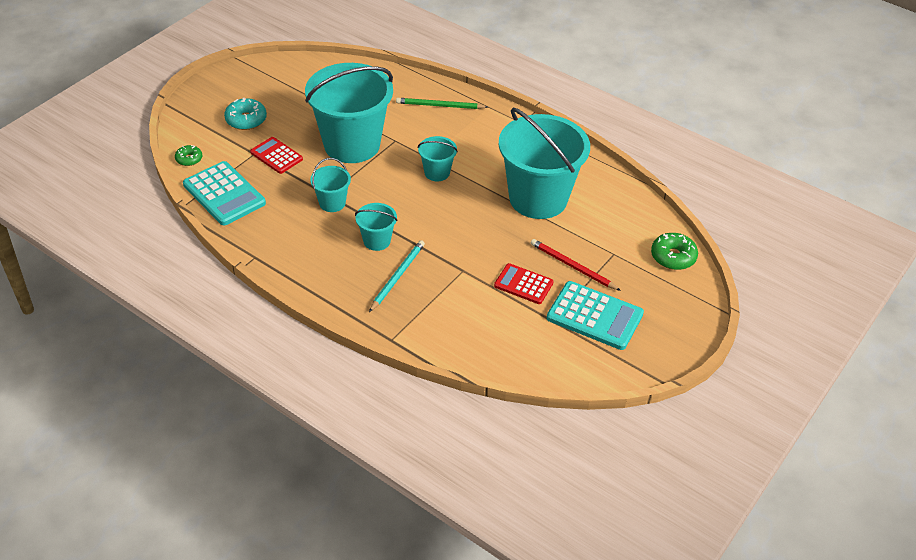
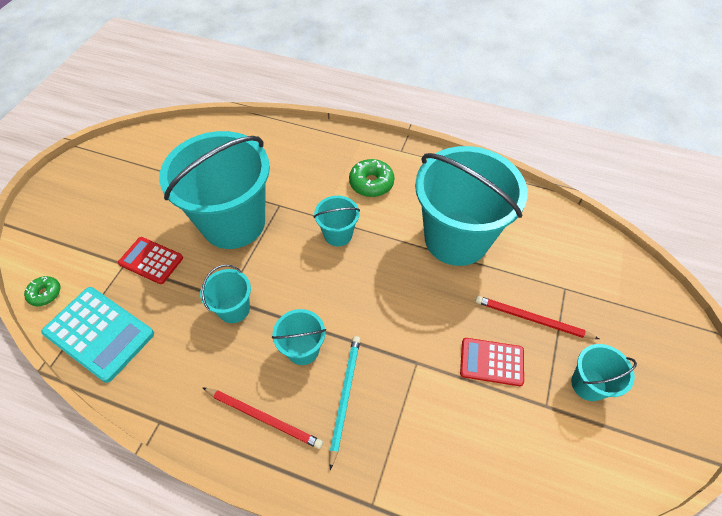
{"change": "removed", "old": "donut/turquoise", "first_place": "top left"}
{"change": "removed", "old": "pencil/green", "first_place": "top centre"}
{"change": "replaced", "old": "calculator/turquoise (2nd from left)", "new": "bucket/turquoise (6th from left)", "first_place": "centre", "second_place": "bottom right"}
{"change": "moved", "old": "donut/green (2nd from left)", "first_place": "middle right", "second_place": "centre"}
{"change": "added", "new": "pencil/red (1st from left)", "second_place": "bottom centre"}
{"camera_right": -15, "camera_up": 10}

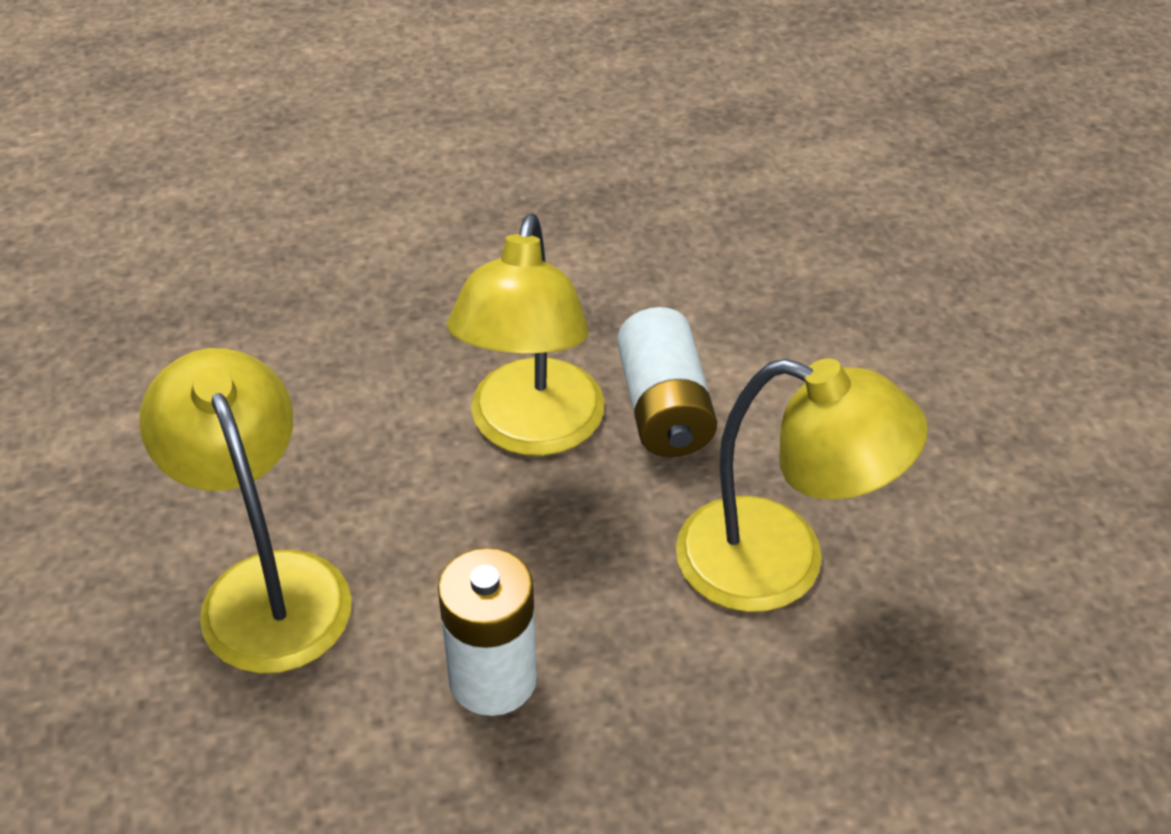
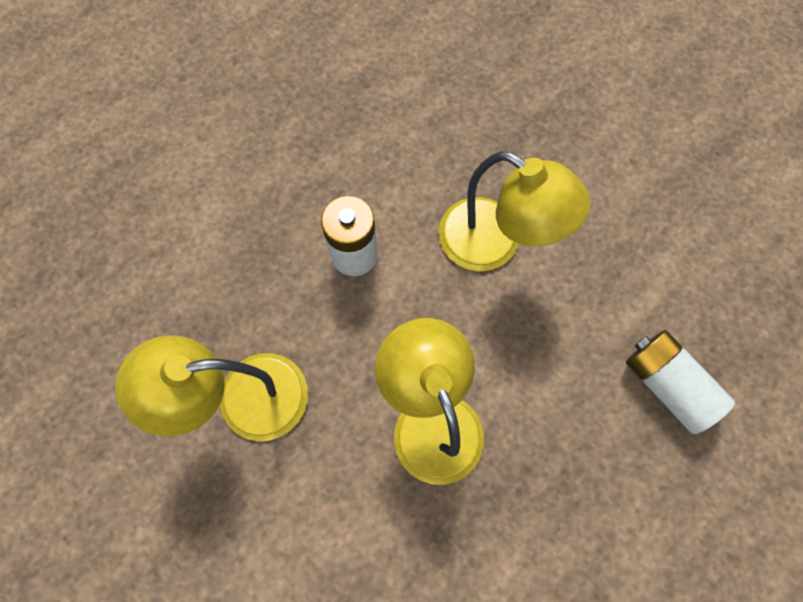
{"change": "moved", "old": "battery/white (2nd from left)", "first_place": "centre", "second_place": "middle right"}
{"camera_right": 150, "camera_up": 25}

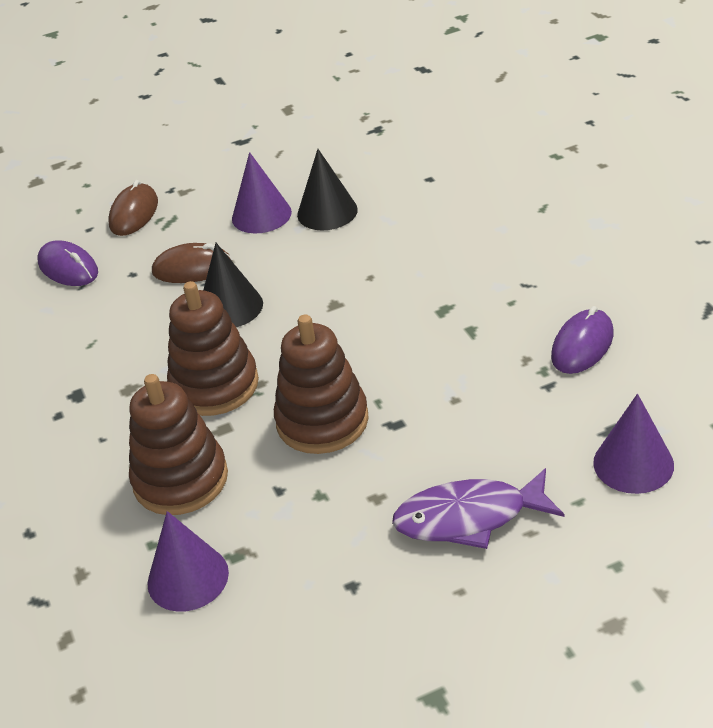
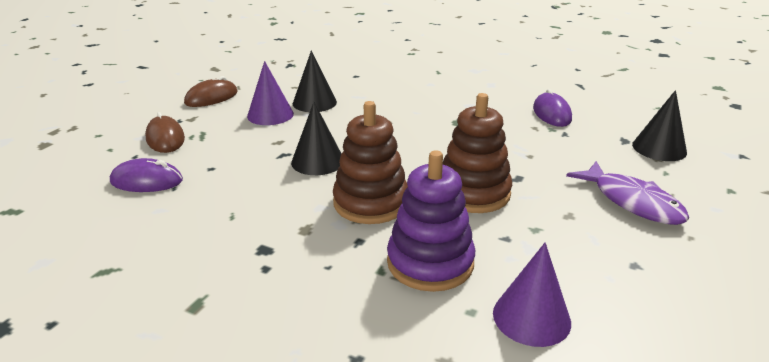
{"change": "recoloured", "old": "stacking toy/brown (1st from left)", "new": "stacking toy/purple", "first_place": "middle left", "second_place": "centre"}
{"change": "moved", "old": "mouse/brown (2nd from left)", "first_place": "middle left", "second_place": "top left"}
{"change": "turned", "old": "fish/purple", "first_place": "bottom right", "second_place": "middle right", "degrees": -75}
{"change": "recoloured", "old": "cone/purple (3rd from left)", "new": "cone/black (3rd from left)", "first_place": "middle right", "second_place": "middle right"}
{"camera_right": -45, "camera_up": -10}

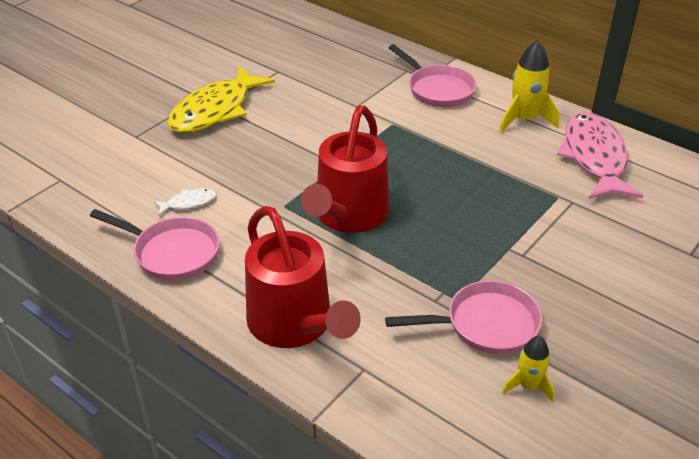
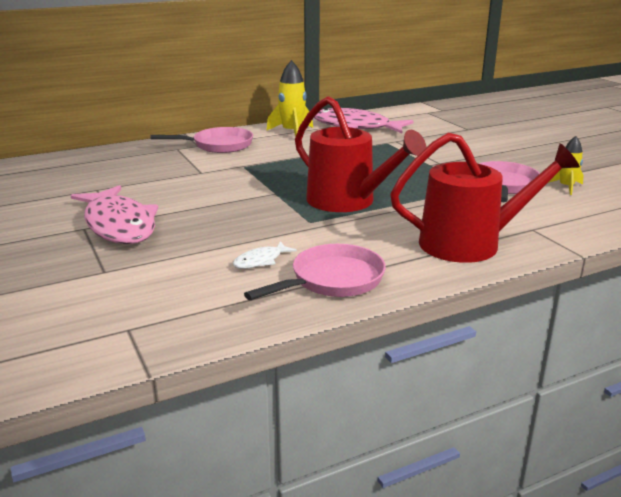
{"change": "turned", "old": "fish/white", "first_place": "middle left", "second_place": "centre", "degrees": -135}
{"change": "recoloured", "old": "fish/yellow", "new": "fish/pink (1st from left)", "first_place": "top left", "second_place": "middle left"}
{"camera_right": -65, "camera_up": -15}

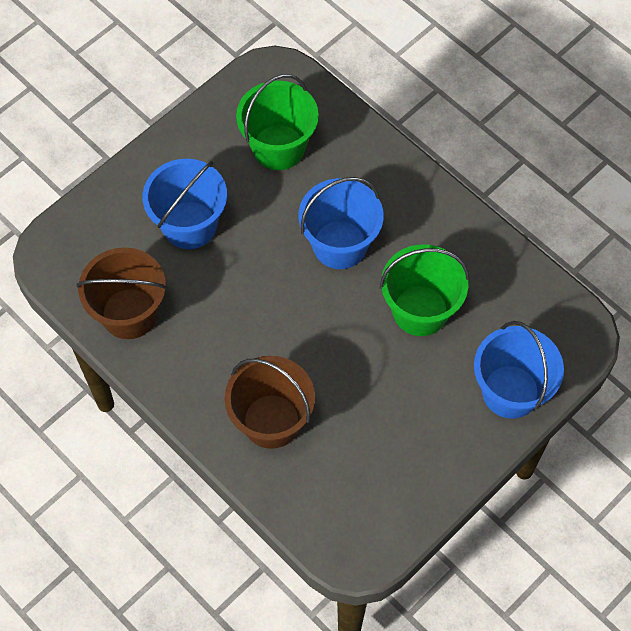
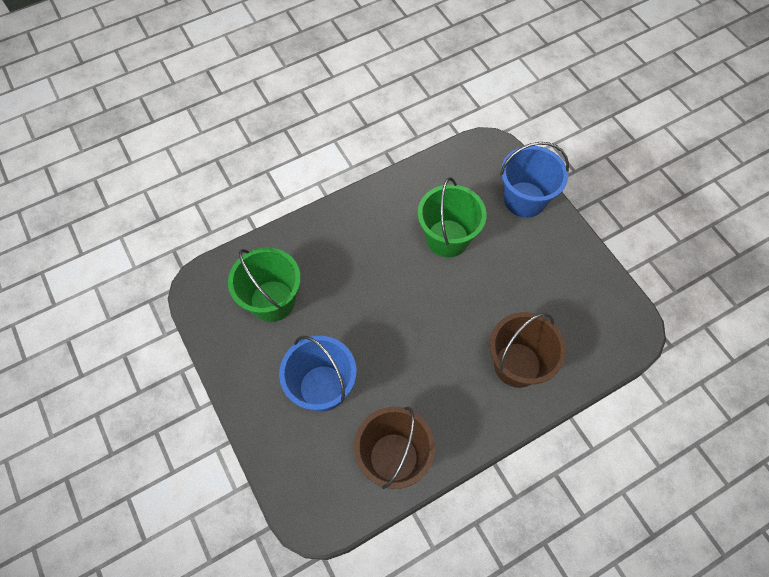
{"change": "removed", "old": "bucket/blue (2nd from left)", "first_place": "centre"}
{"camera_right": -75, "camera_up": 0}

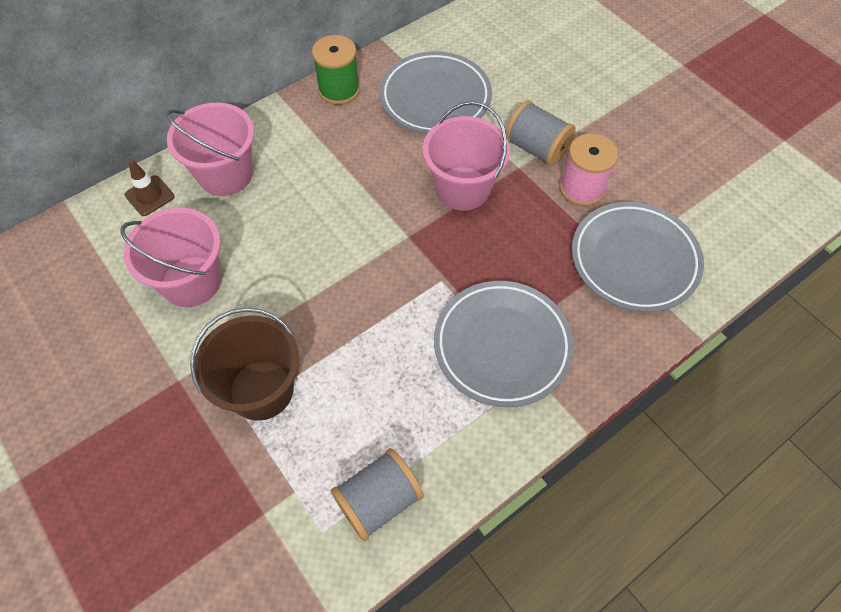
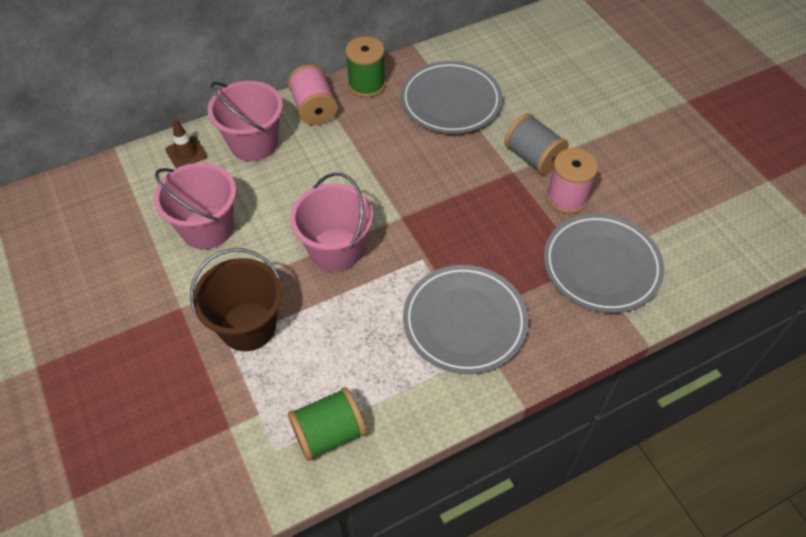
{"change": "recoloured", "old": "spool/grey (1st from left)", "new": "spool/green (1st from left)", "first_place": "bottom centre", "second_place": "bottom centre"}
{"change": "moved", "old": "bucket/pink (3rd from left)", "first_place": "top centre", "second_place": "centre"}
{"change": "added", "new": "spool/pink (1st from left)", "second_place": "top centre"}
{"camera_right": 10, "camera_up": -5}

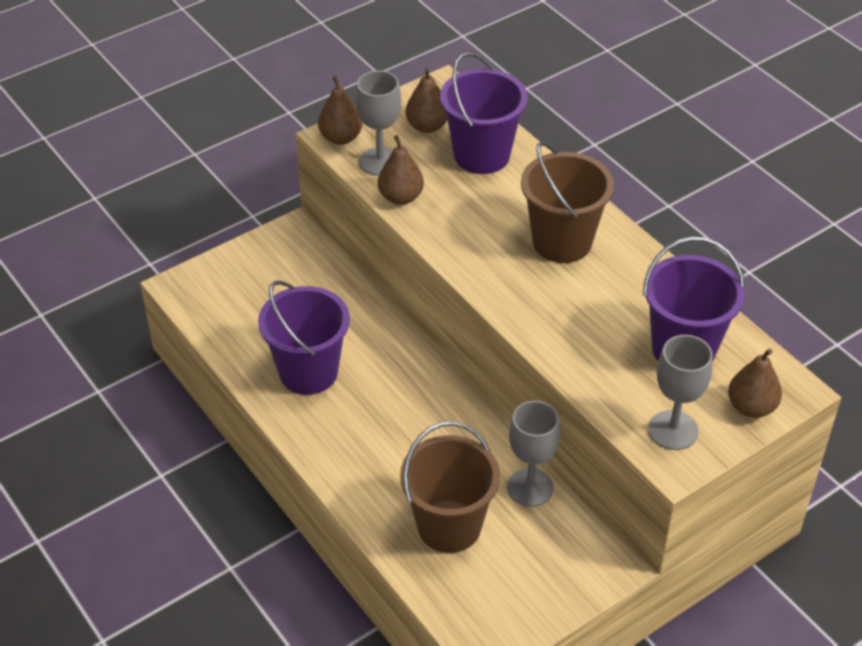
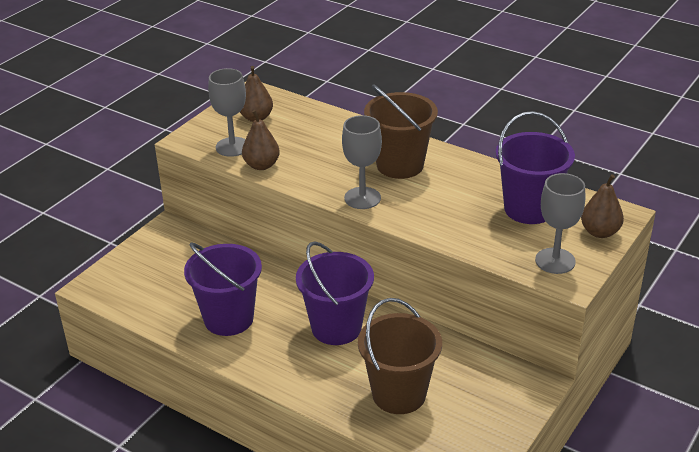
{"change": "removed", "old": "pear/brown (1st from left)", "first_place": "top centre"}
{"change": "moved", "old": "bucket/purple (2nd from left)", "first_place": "top centre", "second_place": "centre"}
{"change": "moved", "old": "goblet/grey (2nd from left)", "first_place": "bottom centre", "second_place": "centre"}
{"camera_right": -20, "camera_up": -10}

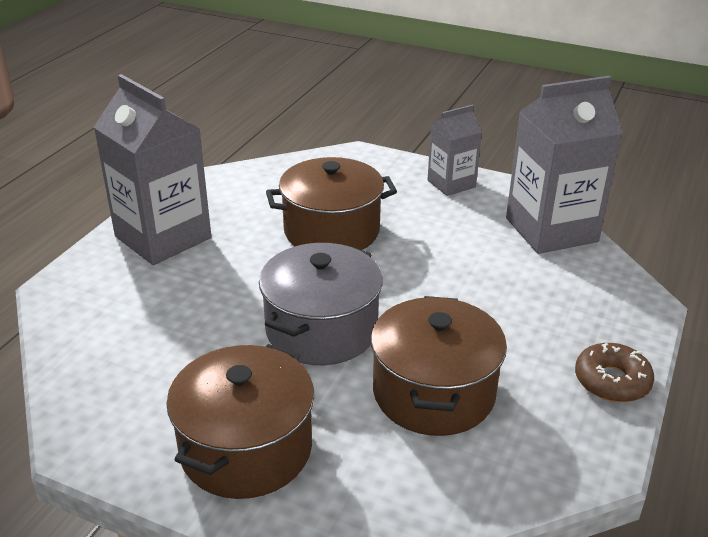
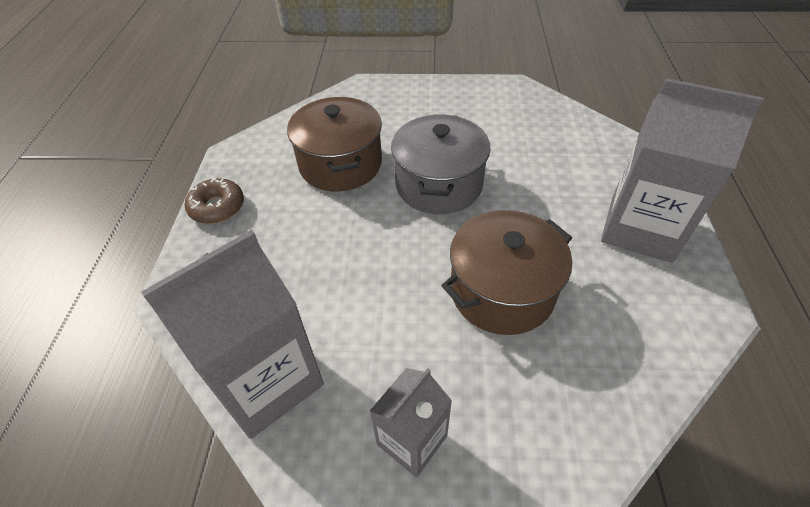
{"change": "removed", "old": "pot/brown (1st from left)", "first_place": "bottom centre"}
{"camera_right": 160, "camera_up": 15}

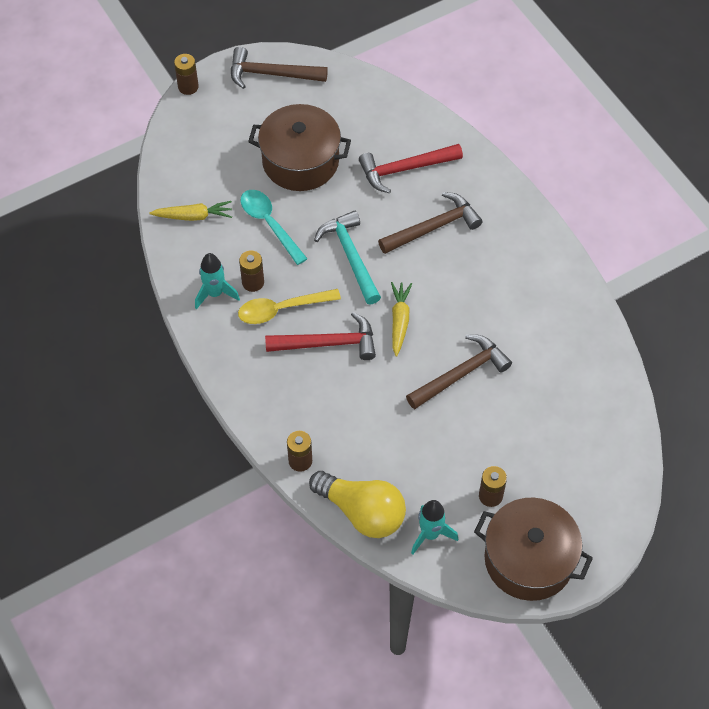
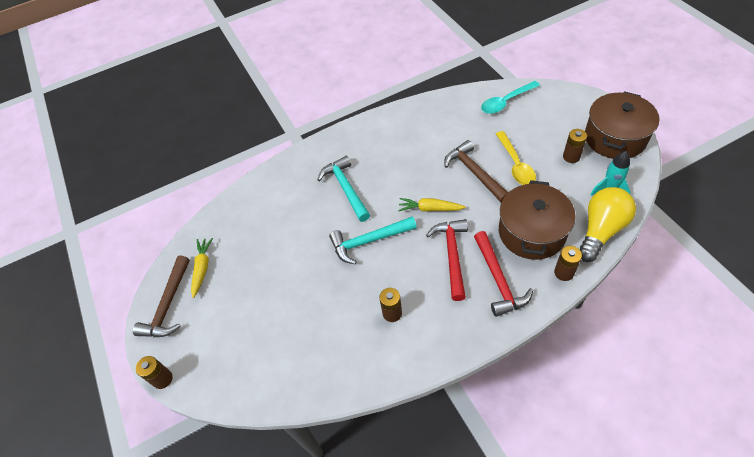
{"change": "moved", "old": "carrot/yellow (1st from left)", "first_place": "top left", "second_place": "middle left"}
{"change": "removed", "old": "rocket/turquoise (1st from left)", "first_place": "middle left"}
{"change": "moved", "old": "spoon/yellow", "first_place": "centre", "second_place": "middle right"}
{"change": "moved", "old": "spoon/turquoise", "first_place": "top centre", "second_place": "top right"}
{"change": "moved", "old": "pot/brown (1st from left)", "first_place": "top centre", "second_place": "middle right"}
{"change": "moved", "old": "hammer/red (2nd from left)", "first_place": "top centre", "second_place": "middle right"}
{"change": "recoloured", "old": "hammer/brown (2nd from left)", "new": "hammer/turquoise (1st from left)", "first_place": "top centre", "second_place": "centre"}
{"camera_right": -80, "camera_up": -5}

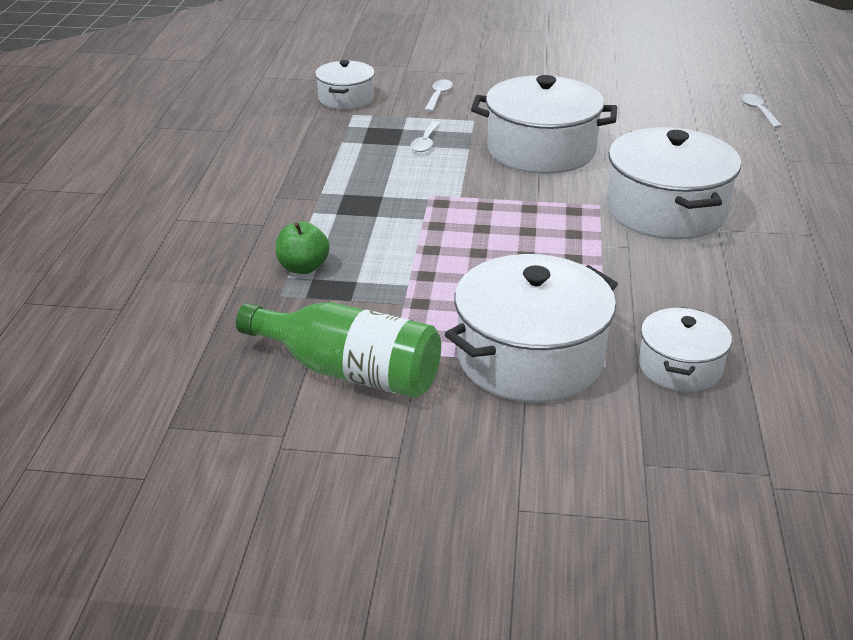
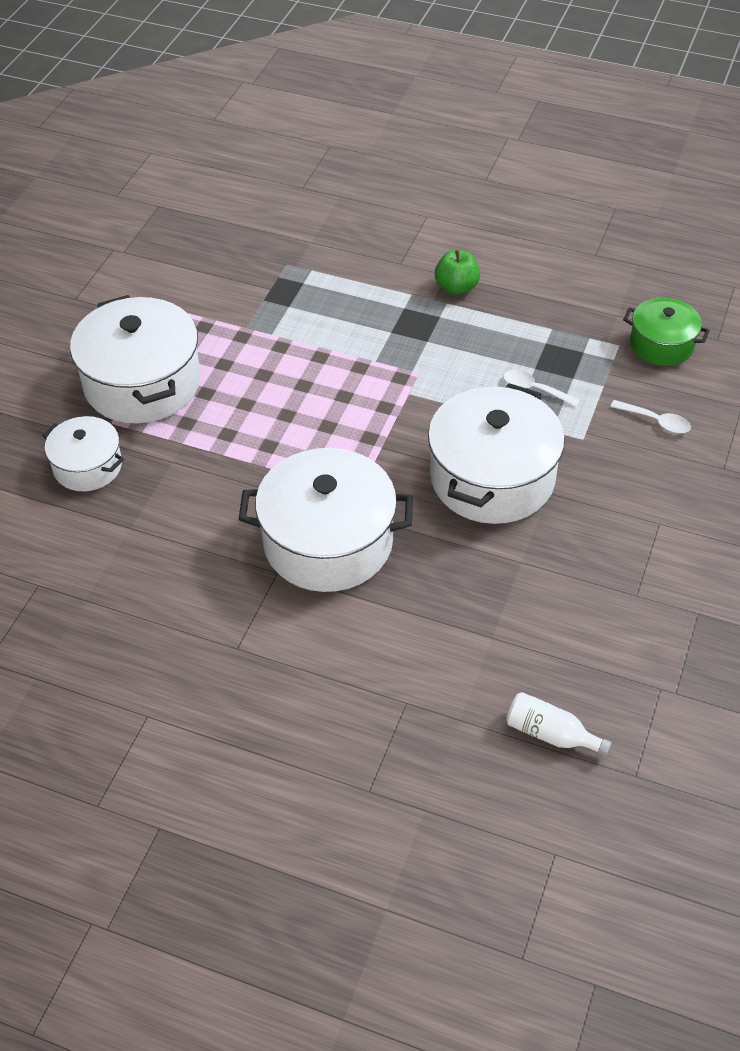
{"change": "removed", "old": "bottle/green", "first_place": "centre"}
{"change": "moved", "old": "apple/green", "first_place": "centre", "second_place": "top centre"}
{"change": "recoloured", "old": "pot/white (1st from left)", "new": "pot/green", "first_place": "top centre", "second_place": "top right"}
{"change": "replaced", "old": "spoon/white (3rd from left)", "new": "bottle/white", "first_place": "top right", "second_place": "bottom right"}
{"camera_right": 105, "camera_up": 15}

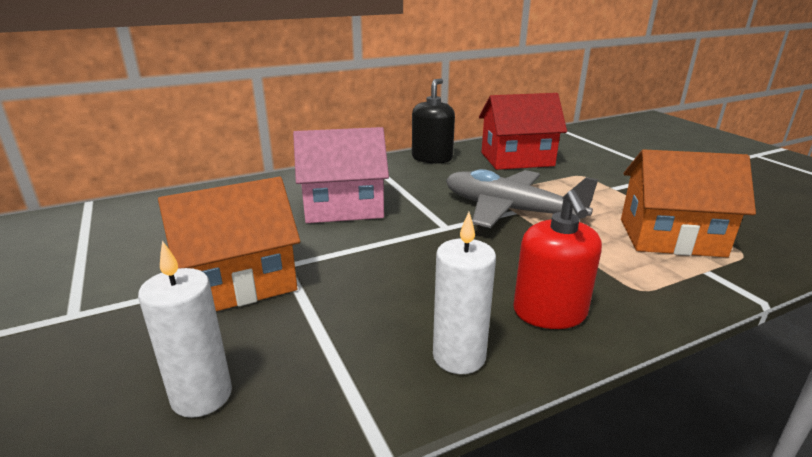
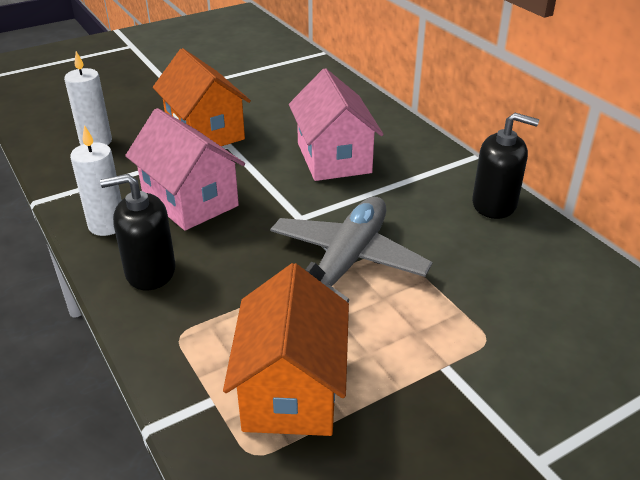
{"change": "removed", "old": "house/red", "first_place": "top centre"}
{"change": "recoloured", "old": "soap dispenser/red", "new": "soap dispenser/black (1st from left)", "first_place": "middle right", "second_place": "middle left"}
{"change": "added", "new": "house/pink (1st from left)", "second_place": "middle left"}
{"camera_right": 85, "camera_up": 10}

